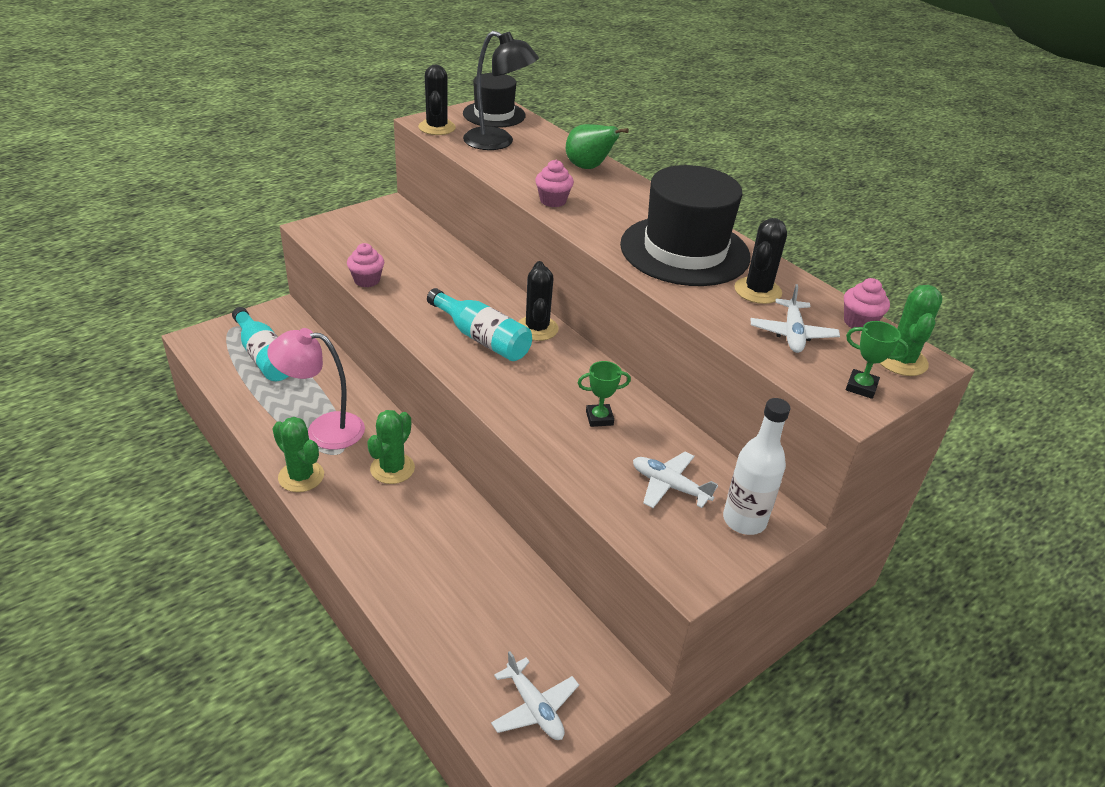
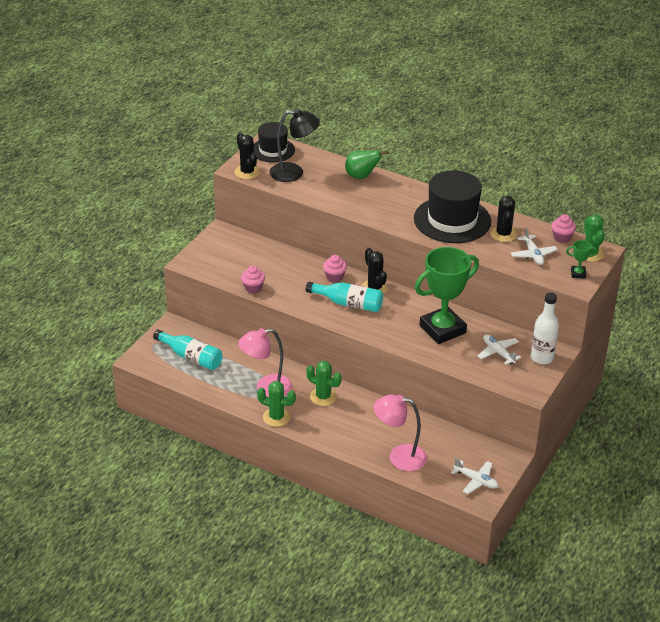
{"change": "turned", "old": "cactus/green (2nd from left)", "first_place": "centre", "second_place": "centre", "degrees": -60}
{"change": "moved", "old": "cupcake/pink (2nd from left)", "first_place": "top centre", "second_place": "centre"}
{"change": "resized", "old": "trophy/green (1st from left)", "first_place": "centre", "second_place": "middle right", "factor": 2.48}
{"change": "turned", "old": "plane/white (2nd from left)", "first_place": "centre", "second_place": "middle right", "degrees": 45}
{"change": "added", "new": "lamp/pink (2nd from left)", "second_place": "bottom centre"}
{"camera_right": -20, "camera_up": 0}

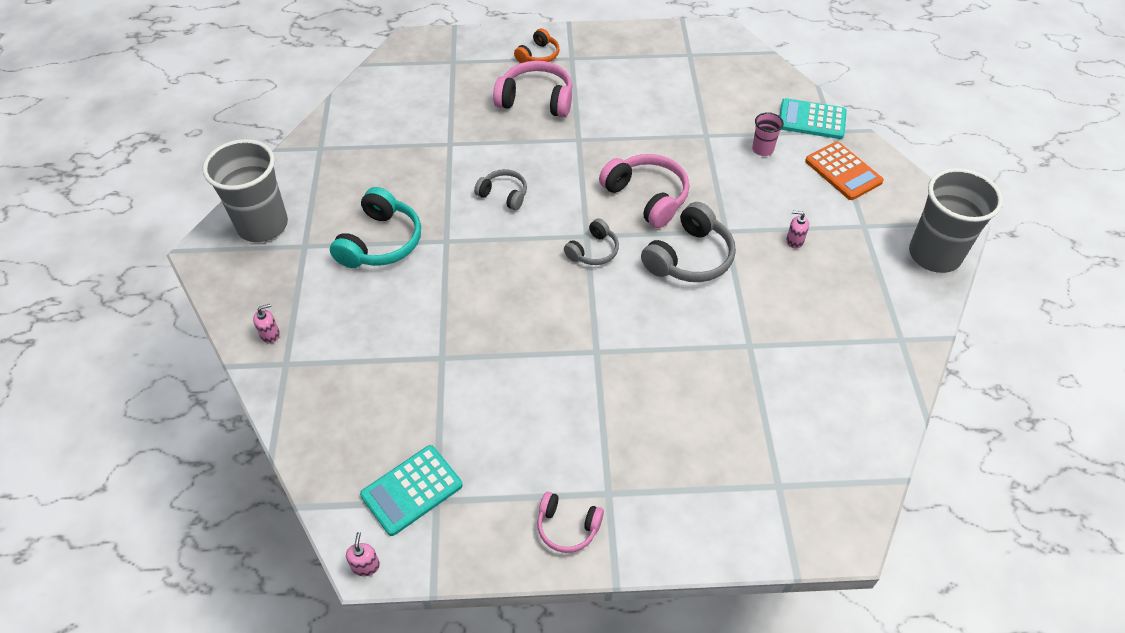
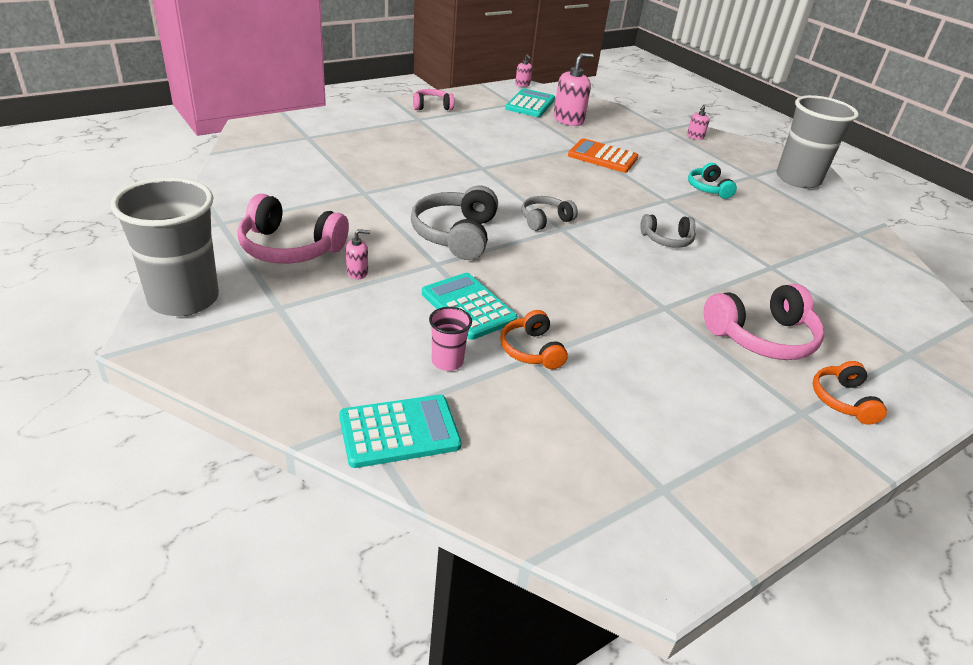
{"change": "resized", "old": "headphones/turquoise", "first_place": "centre", "second_place": "top right", "factor": 0.59}
{"change": "turned", "old": "headphones/grey (2nd from left)", "first_place": "centre", "second_place": "top centre", "degrees": 45}
{"change": "moved", "old": "headphones/pink (3rd from left in the first image)", "new": "headphones/pink (1st from left)", "first_place": "top centre", "second_place": "middle left"}
{"change": "moved", "old": "calculator/orange", "first_place": "top right", "second_place": "top centre"}
{"change": "added", "new": "calculator/turquoise (2nd from left)", "second_place": "centre"}
{"change": "added", "new": "headphones/orange (1st from left)", "second_place": "centre"}
{"change": "added", "new": "soap dispenser/pink (3rd from left)", "second_place": "top centre"}
{"camera_right": 145, "camera_up": -15}

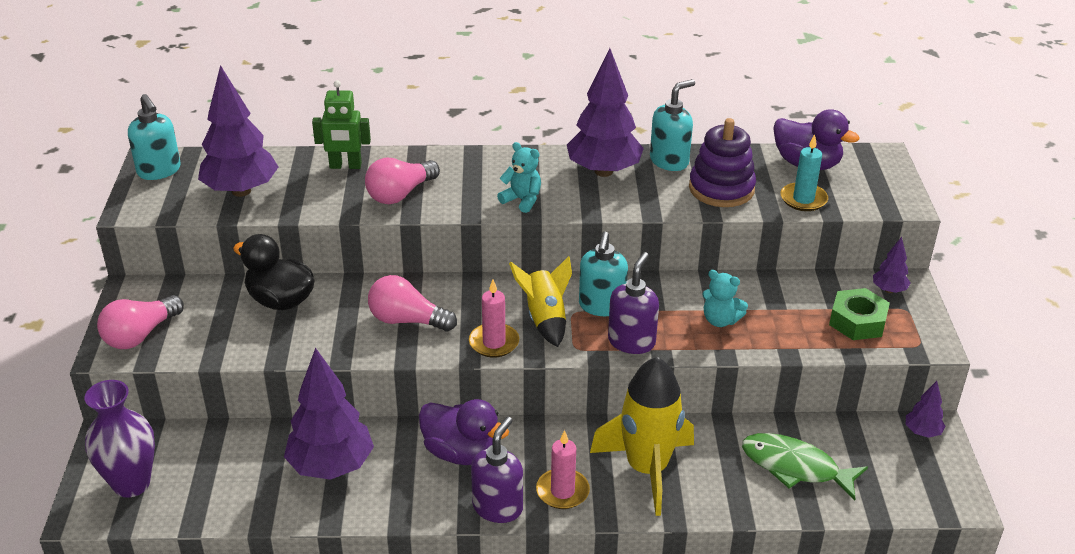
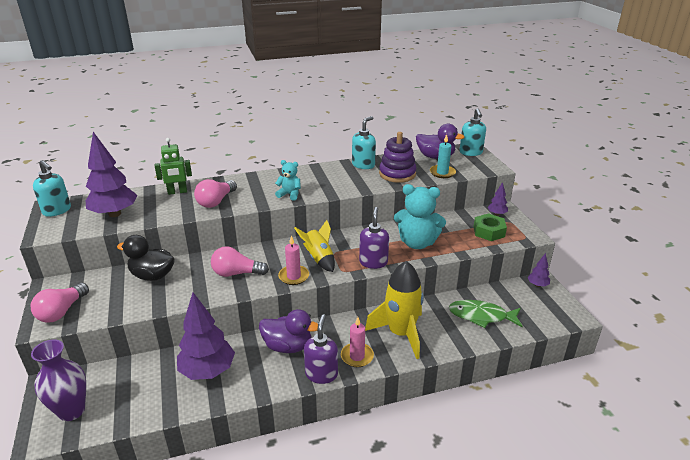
{"change": "removed", "old": "tree/purple (3rd from left)", "first_place": "top centre"}
{"change": "moved", "old": "soap dispenser/turquoise (2nd from left in the first image)", "new": "soap dispenser/turquoise (3rd from left)", "first_place": "centre", "second_place": "top right"}
{"change": "resized", "old": "teddy bear/turquoise (2nd from left)", "first_place": "middle right", "second_place": "centre", "factor": 1.88}
{"camera_right": -15, "camera_up": -5}

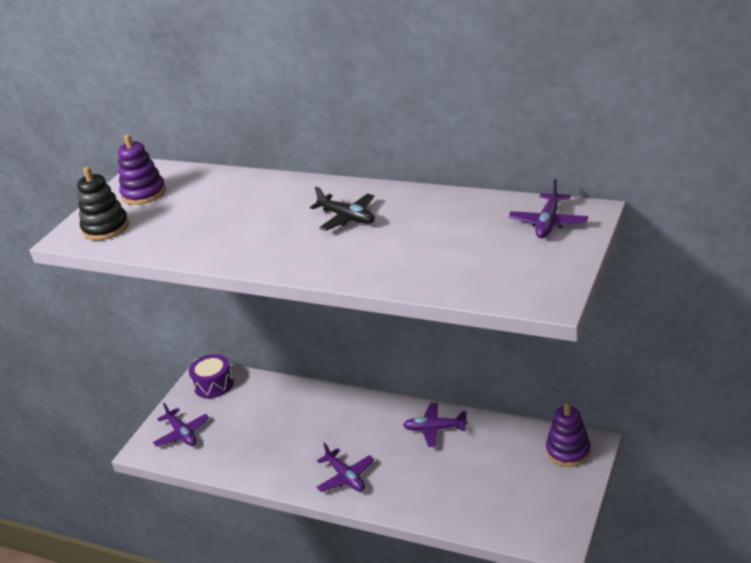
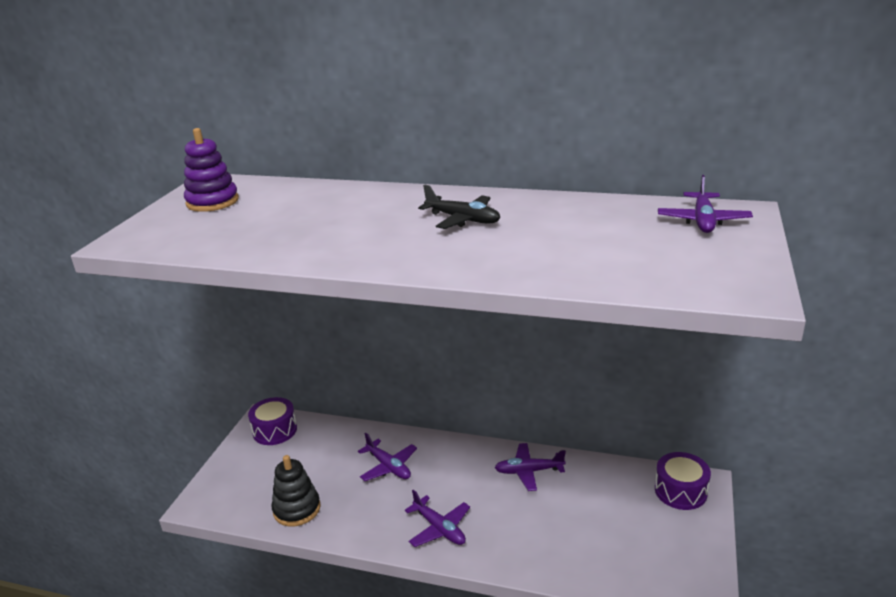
{"change": "moved", "old": "stacking toy/black", "first_place": "middle left", "second_place": "bottom left"}
{"change": "moved", "old": "plane/purple (1st from left)", "first_place": "bottom left", "second_place": "bottom centre"}
{"change": "replaced", "old": "stacking toy/purple (2nd from left)", "new": "drum/purple (2nd from left)", "first_place": "bottom right", "second_place": "bottom right"}
{"camera_right": -10, "camera_up": -5}

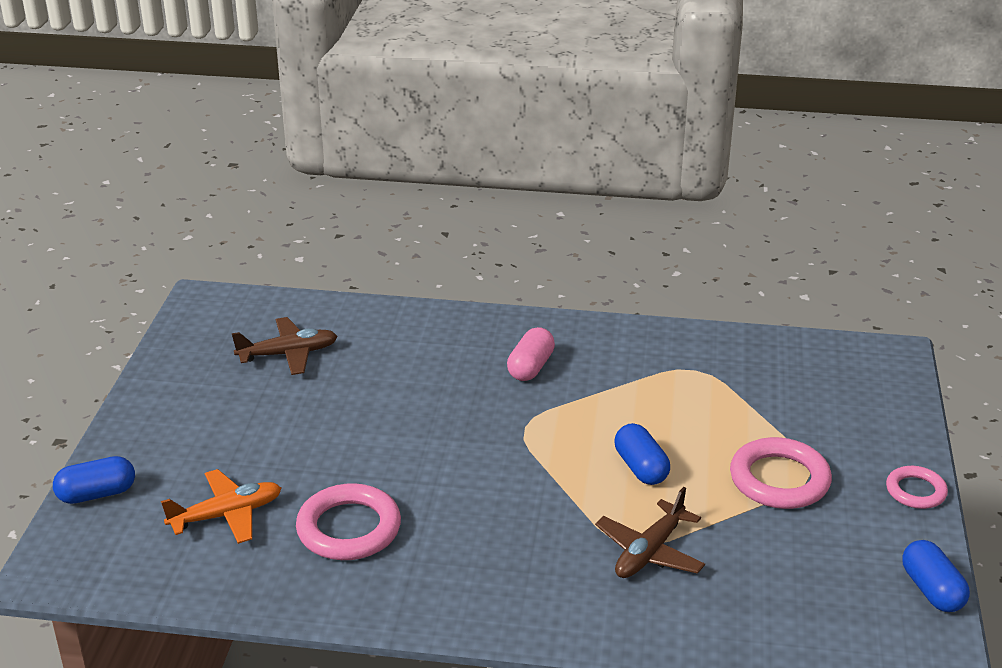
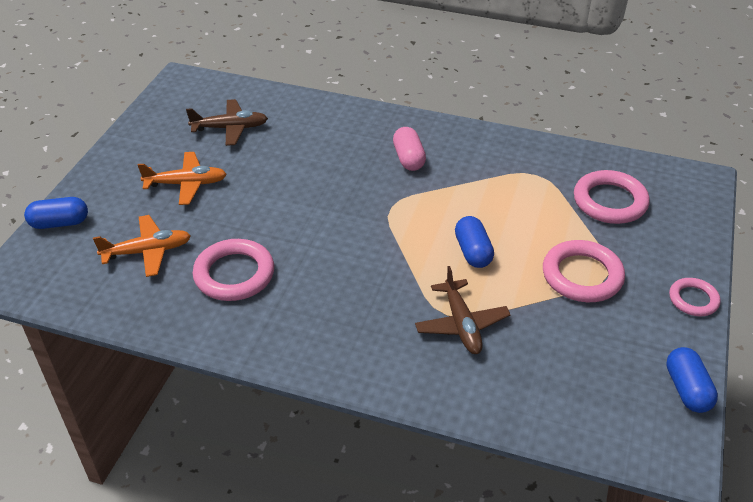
{"change": "turned", "old": "capsule/pink", "first_place": "centre", "second_place": "top centre", "degrees": -45}
{"change": "turned", "old": "plane/brown (2nd from left)", "first_place": "bottom centre", "second_place": "centre", "degrees": -60}
{"change": "added", "new": "plane/orange (2nd from left)", "second_place": "middle left"}
{"change": "added", "new": "ring/pink (3rd from left)", "second_place": "middle right"}
{"camera_right": 10, "camera_up": 10}

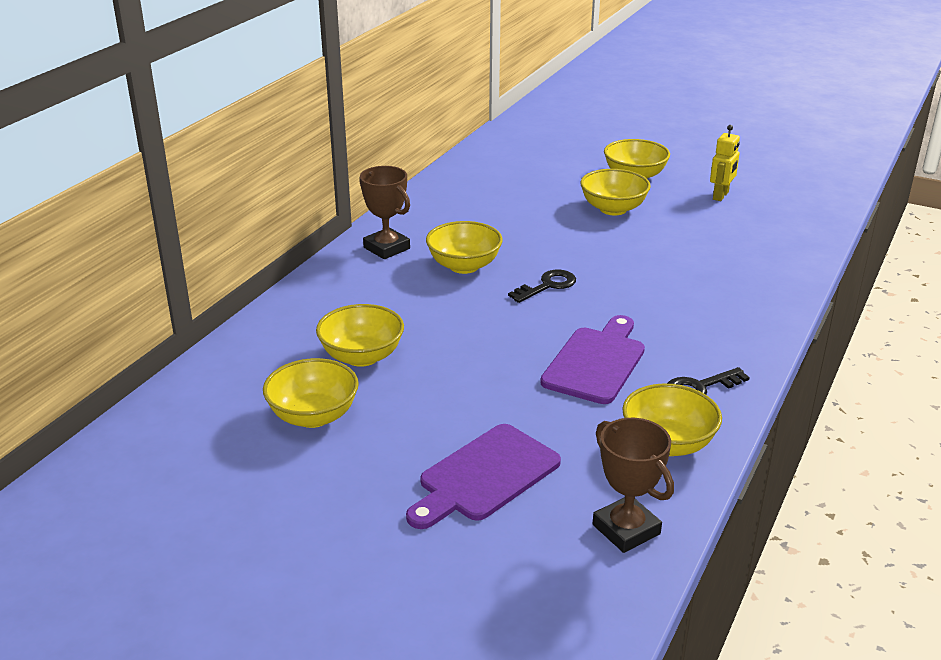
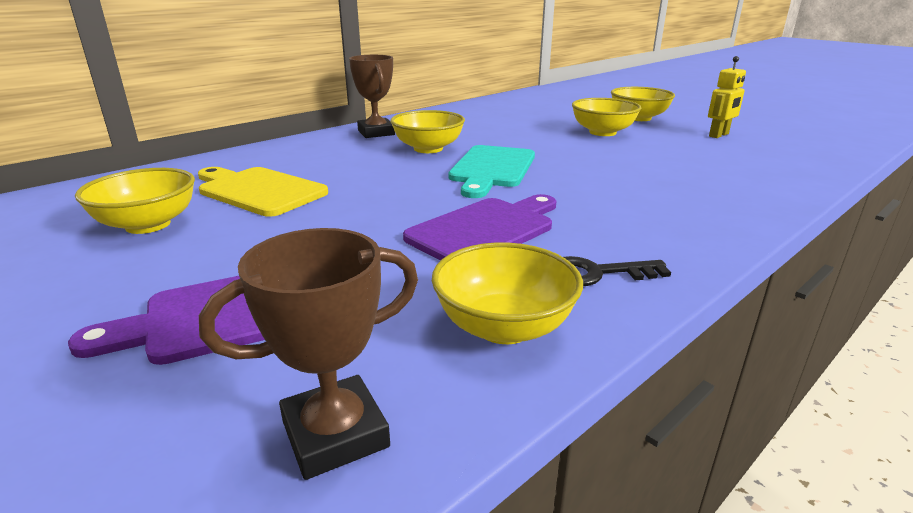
{"change": "replaced", "old": "bowl/yellow (2nd from left)", "new": "cutting board/yellow", "first_place": "centre", "second_place": "middle left"}
{"change": "replaced", "old": "key/black (1st from left)", "new": "cutting board/turquoise", "first_place": "centre", "second_place": "centre"}
{"change": "turned", "old": "trophy/brown (2nd from left in the first image)", "first_place": "bottom right", "second_place": "bottom centre", "degrees": 75}
{"camera_right": 20, "camera_up": -5}

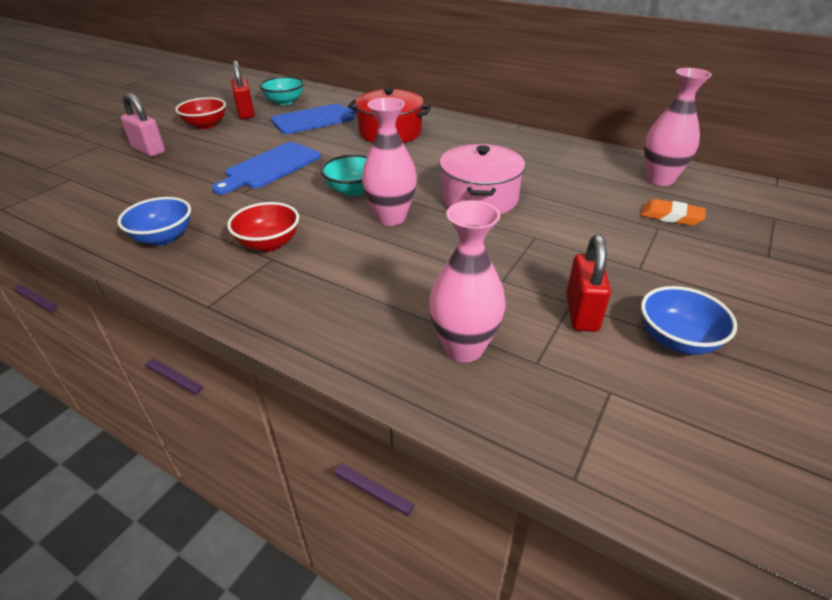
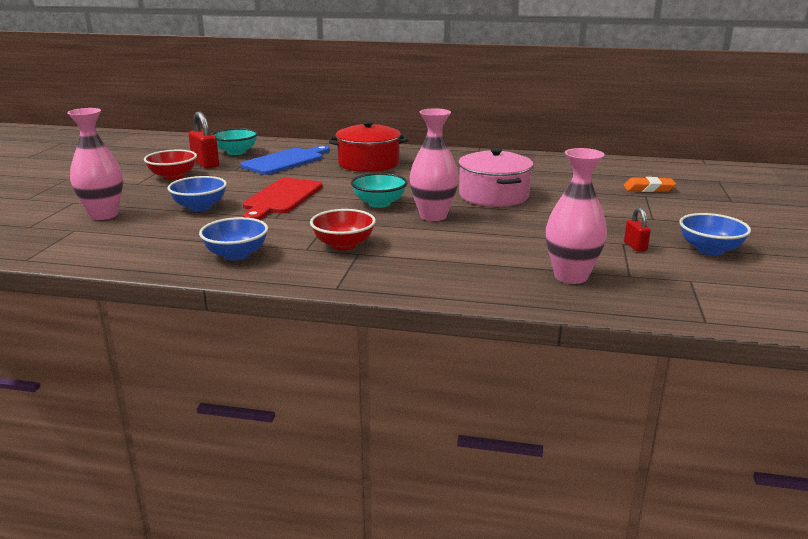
{"change": "removed", "old": "padlock/pink", "first_place": "top left"}
{"change": "recoloured", "old": "cutting board/blue (1st from left)", "new": "cutting board/red", "first_place": "top left", "second_place": "centre"}
{"change": "resized", "old": "padlock/red (2nd from left)", "first_place": "middle right", "second_place": "middle right", "factor": 0.58}
{"change": "moved", "old": "vase/pink (3rd from left in the first image)", "new": "vase/pink (1st from left)", "first_place": "top right", "second_place": "top left"}
{"change": "added", "new": "bowl/blue (1st from left)", "second_place": "middle left"}
{"camera_right": -20, "camera_up": -15}

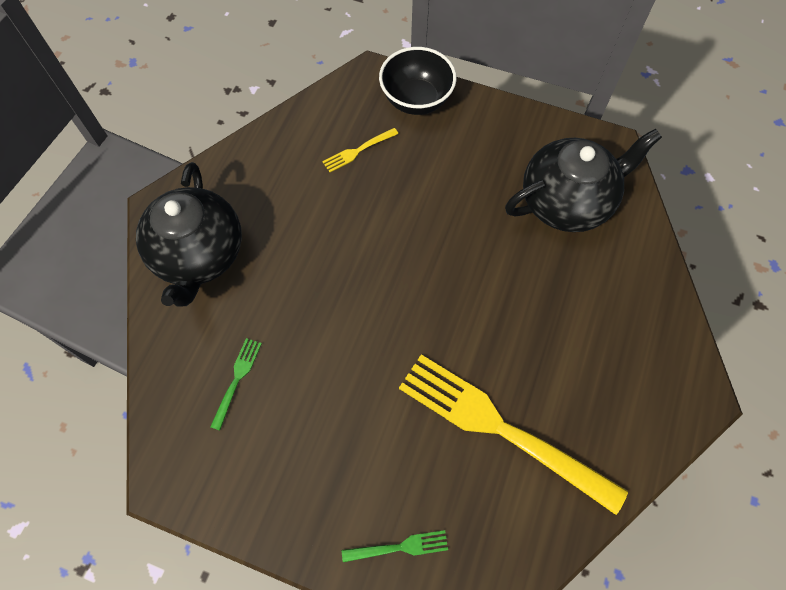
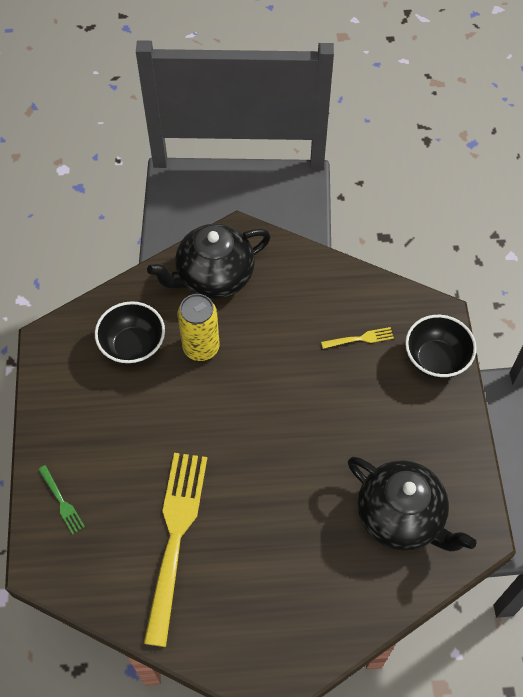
{"change": "replaced", "old": "fork/green (1st from left)", "new": "bowl/black (1st from left)", "first_place": "middle left", "second_place": "middle left"}
{"change": "turned", "old": "fork/yellow (1st from left in the first image)", "first_place": "top centre", "second_place": "middle right", "degrees": 135}
{"change": "added", "new": "can/yellow", "second_place": "centre"}
{"camera_right": 65, "camera_up": -5}

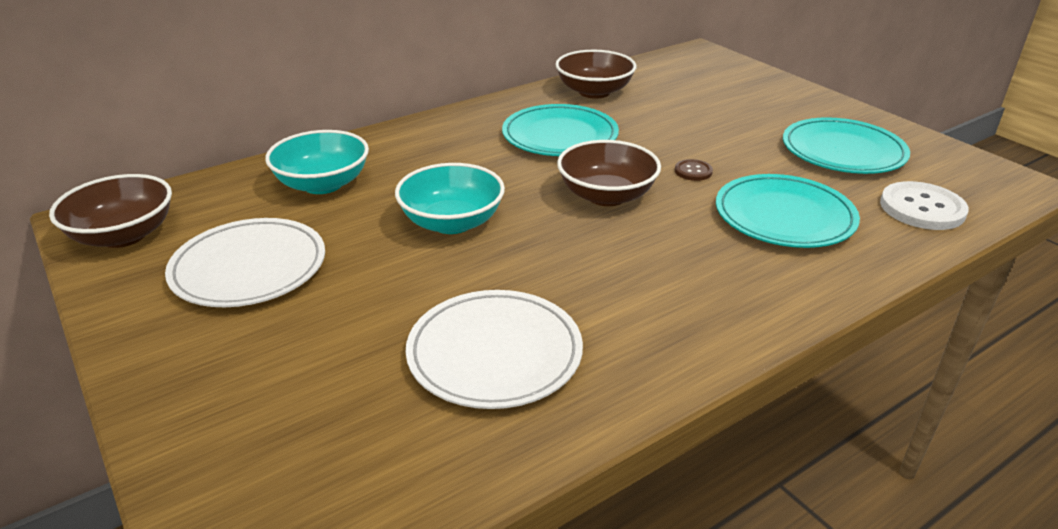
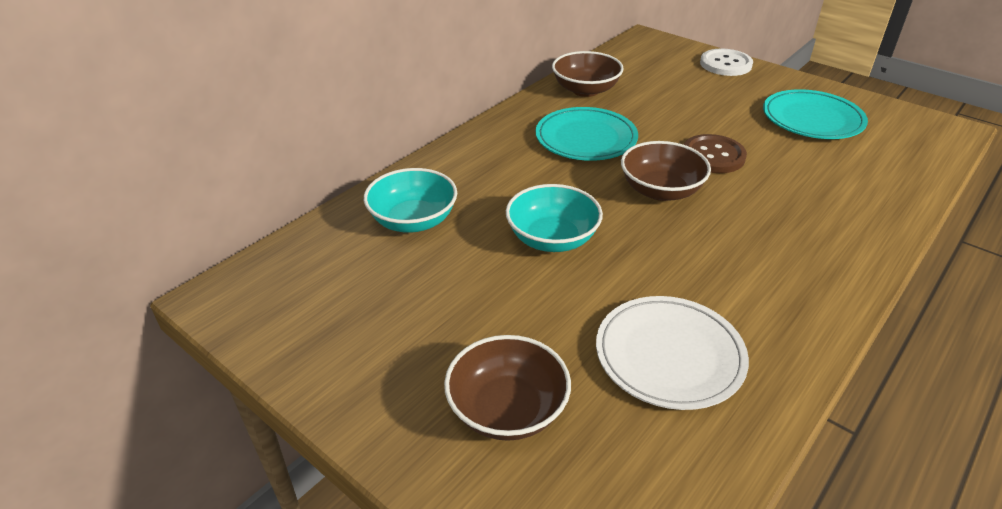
{"change": "moved", "old": "bowl/brown (1st from left)", "first_place": "middle left", "second_place": "bottom centre"}
{"change": "removed", "old": "plate/white (1st from left)", "first_place": "middle left"}
{"change": "resized", "old": "button/brown", "first_place": "top centre", "second_place": "top right", "factor": 1.97}
{"change": "removed", "old": "plate/turquoise (2nd from left)", "first_place": "middle right"}
{"change": "moved", "old": "button/white", "first_place": "middle right", "second_place": "top right"}
{"camera_right": -15, "camera_up": 5}

